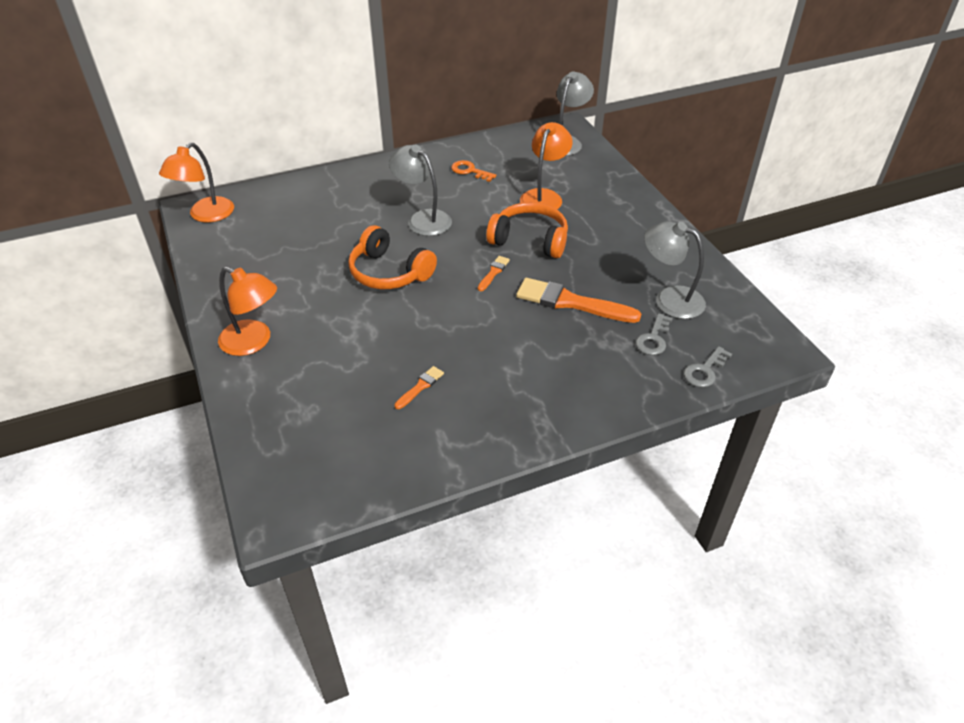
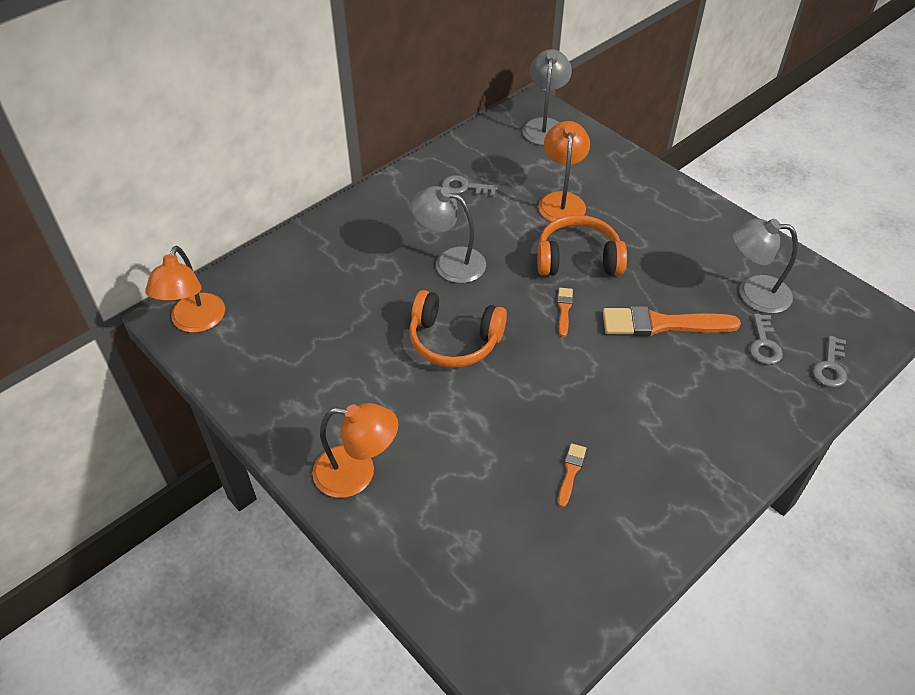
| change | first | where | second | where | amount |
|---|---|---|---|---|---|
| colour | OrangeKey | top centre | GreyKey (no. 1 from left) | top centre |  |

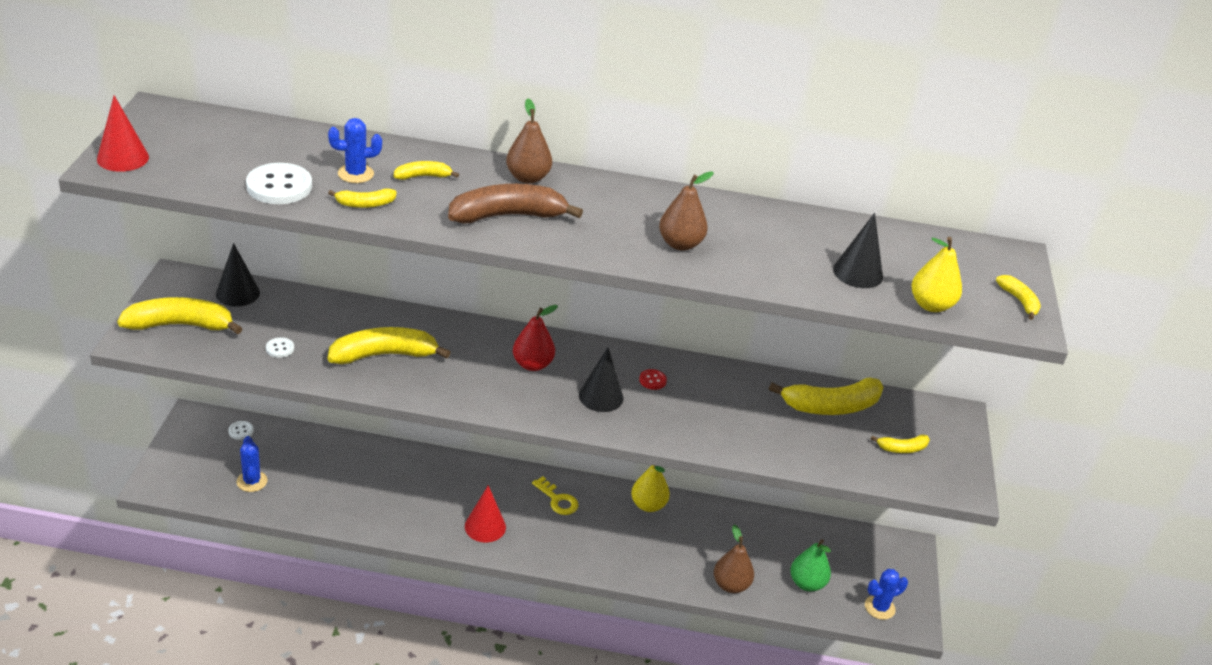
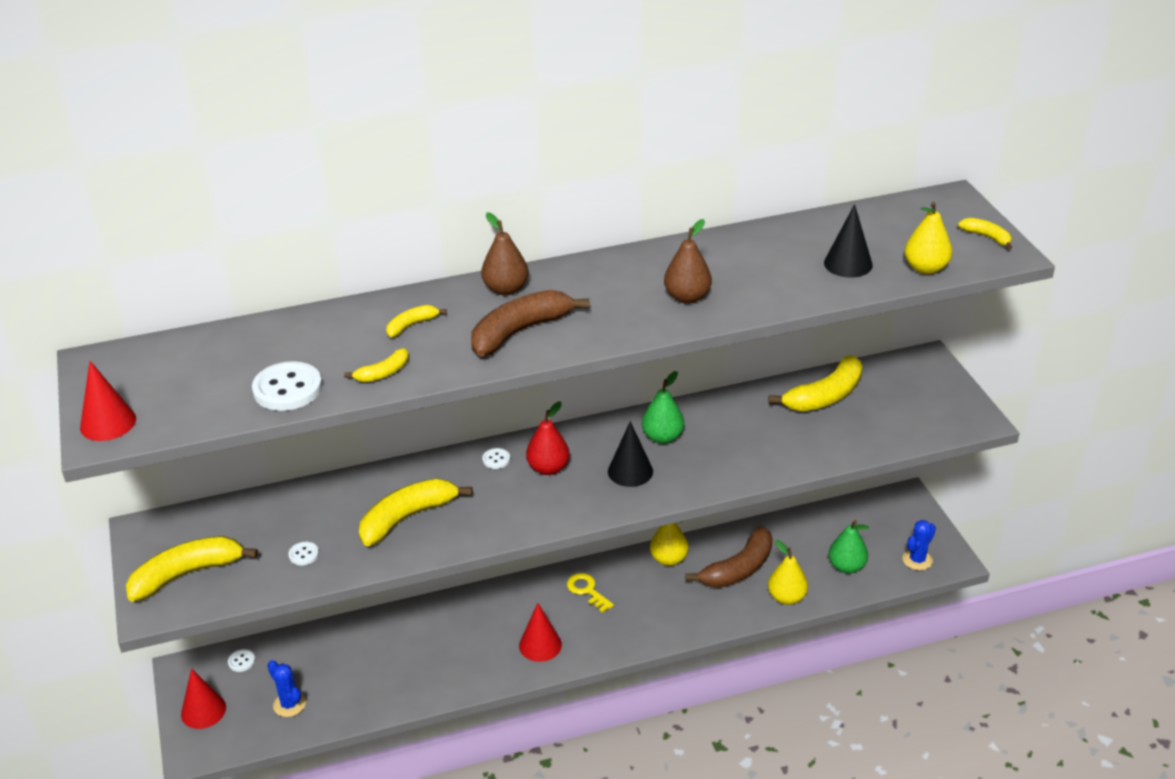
| change | first | where | second | where | amount |
|---|---|---|---|---|---|
| missing | BlackCone (no. 1 from left) | middle left |  |  |  |
| missing | BlueCactus (no. 2 from left) | top left |  |  |  |
| missing | YellowBanana (no. 6 from left) | middle right |  |  |  |
| appeared |  |  | RedCone (no. 2 from left) | bottom left |  |
| appeared |  |  | WhiteButton (no. 4 from left) | centre |  |
| appeared |  |  | BrownBanana (no. 2 from left) | bottom centre |  |
| exchanged | RedButton | centre | GreenPear (no. 1 from left) | centre |  |
| colour | BrownPear (no. 3 from left) | bottom centre | YellowPear (no. 2 from left) | bottom right |  |
| spun | YellowKey | bottom centre |  | bottom centre | 150 degrees counterclockwise |

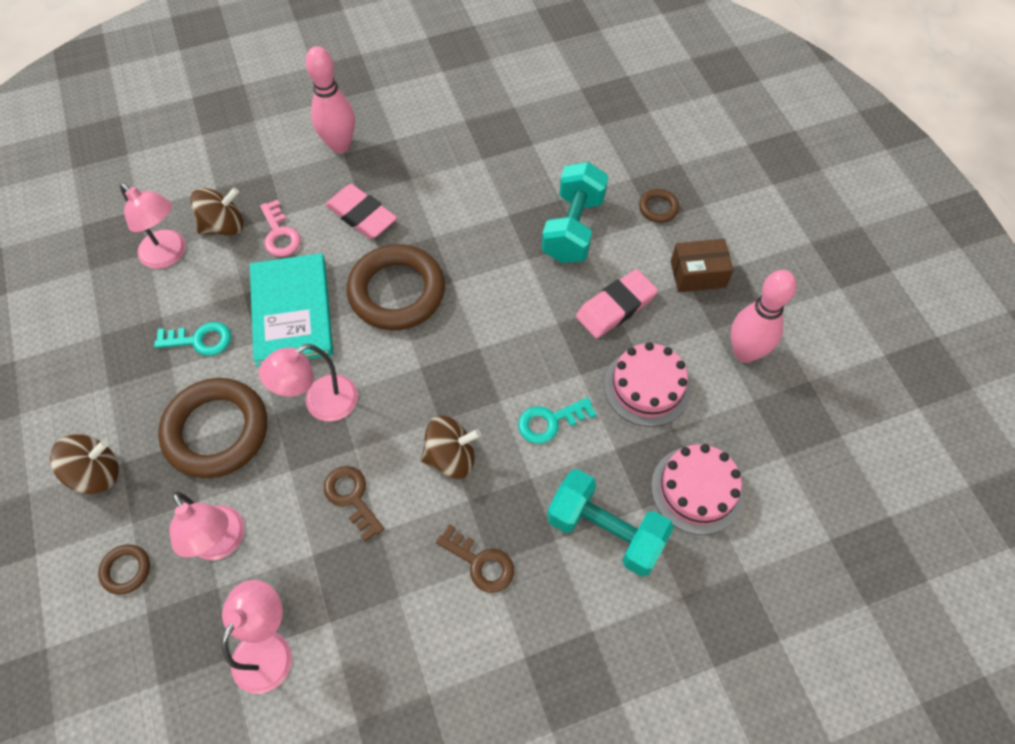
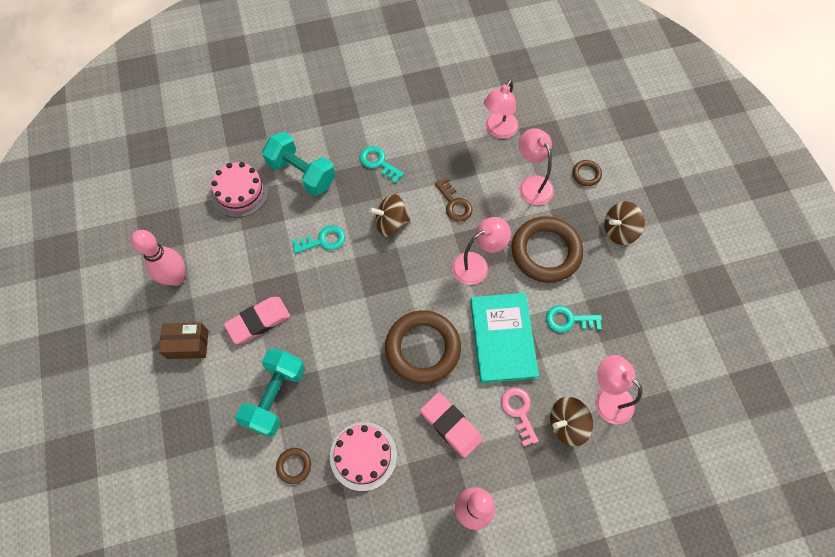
| change | first | where | second | where | amount |
|---|---|---|---|---|---|
| relocated | PinkCake (no. 1 from left in the first image) | centre | PinkCake (no. 2 from left) | bottom centre |  |
| relocated | BrownRing (no. 4 from left in the first image) | top centre | BrownRing (no. 1 from left) | bottom centre |  |
| colour | BrownKey (no. 2 from left) | bottom centre | TurquoiseKey (no. 2 from left) | top centre |  |

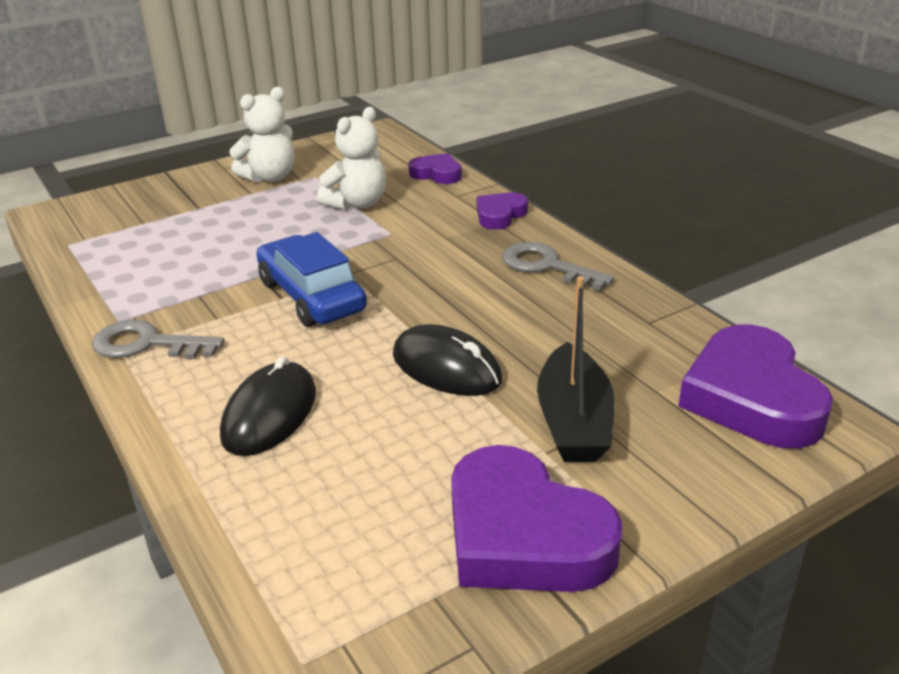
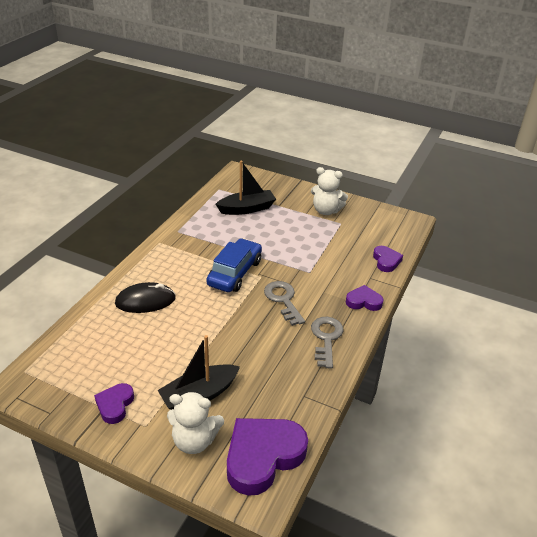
| change | first | where | second | where | amount |
|---|---|---|---|---|---|
| missing | BlackMouse (no. 2 from left) | centre |  |  |  |
| appeared |  |  | BlackBoat (no. 2 from left) | centre |  |
| relocated | GreyKey (no. 1 from left) | middle left |  | centre |  |
| relocated | WhiteTeddyBear (no. 2 from left in the first image) | top centre | WhiteTeddyBear (no. 1 from left) | bottom centre |  |
| size | PurpleHeart (no. 3 from left in the first image) | bottom centre | PurpleHeart (no. 1 from left) | bottom left | x0.53 |

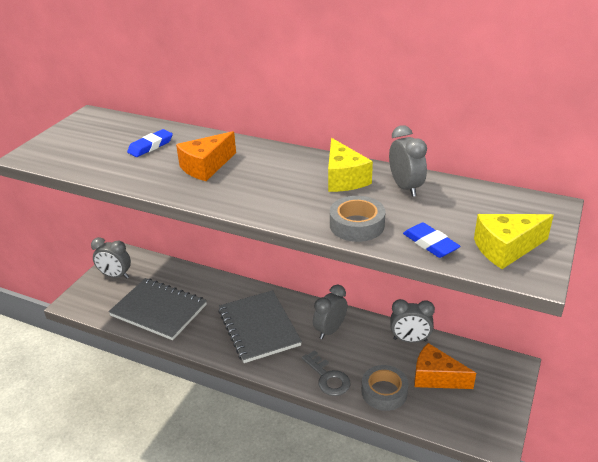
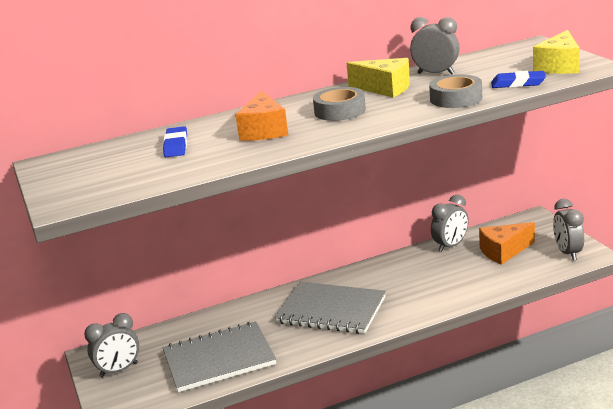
| change | first | where | second | where | amount |
|---|---|---|---|---|---|
| missing | GreyKey | bottom centre |  |  |  |
| relocated | GreyClock (no. 2 from left in the first image) | bottom centre | GreyClock (no. 4 from left) | middle right |  |
| relocated | GreyTape (no. 2 from left in the first image) | bottom centre | GreyTape (no. 1 from left) | top centre |  |

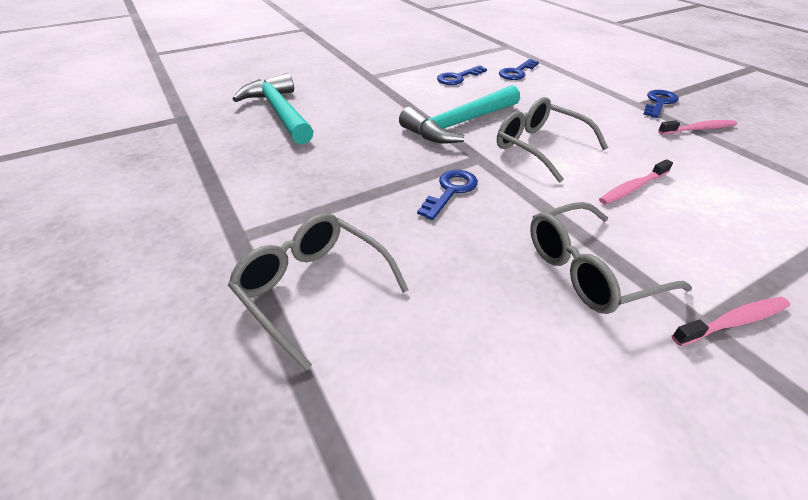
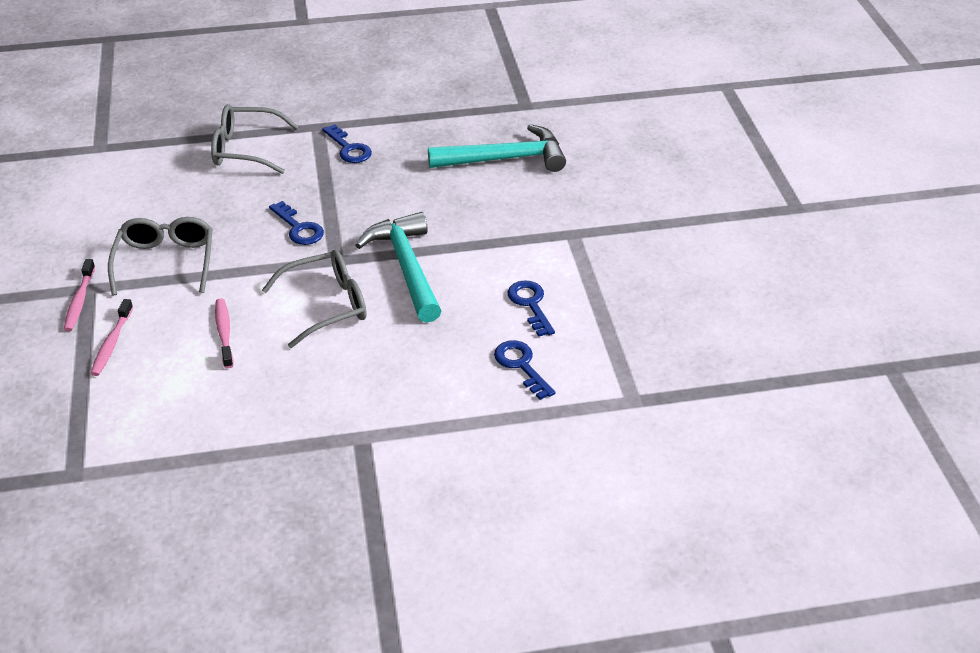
| change | first | where | second | where | amount |
|---|---|---|---|---|---|
| relocated | BlueKey (no. 4 from left in the first image) | top right | BlueKey (no. 2 from left) | top centre |  |
| relocated | PinkToothbrush (no. 2 from left) | top right |  | middle left |  |
| spun | GreyGlasses (no. 1 from left in the first image) | centre | GreyGlasses (no. 2 from left) | top left | 150 degrees counterclockwise |

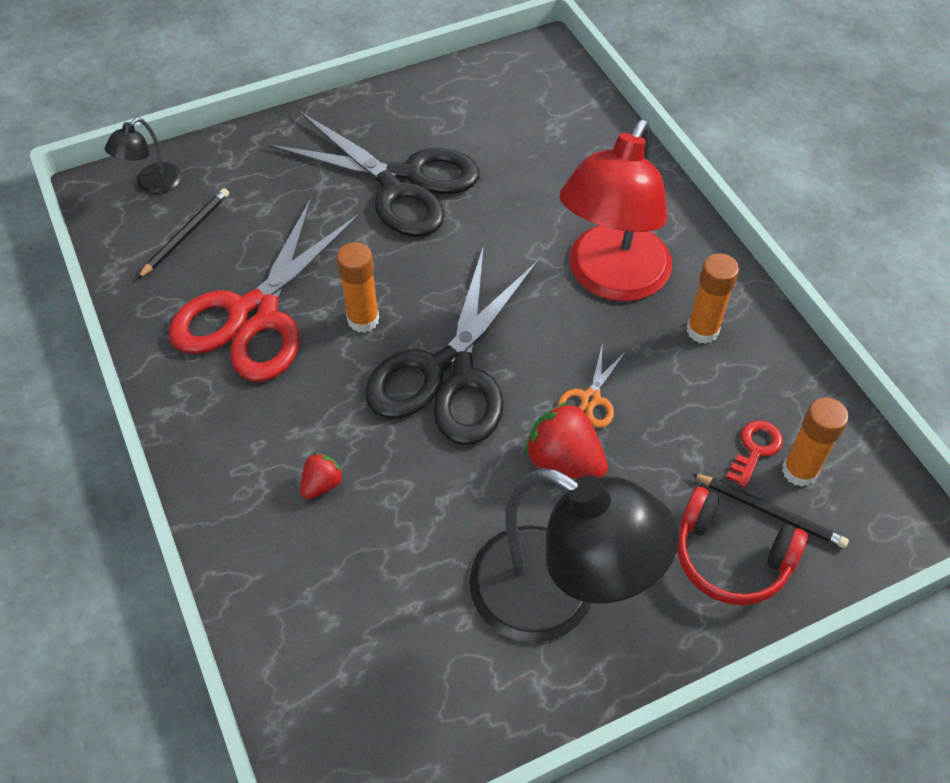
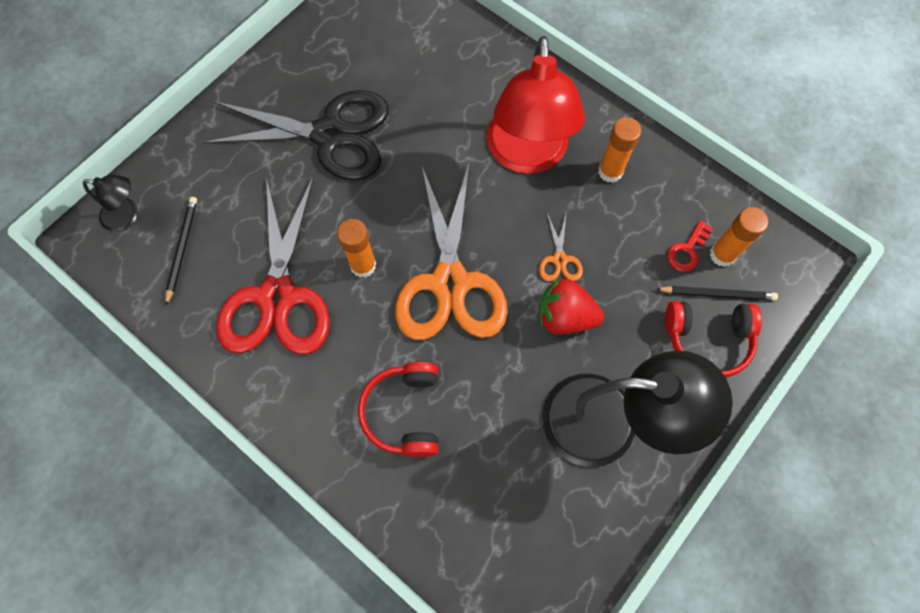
| change | first | where | second | where | amount |
|---|---|---|---|---|---|
| exchanged | RedStrawberry (no. 1 from left) | centre | RedHeadphones (no. 1 from left) | bottom centre |  |
| colour | BlackScissors (no. 2 from left) | centre | OrangeScissors (no. 1 from left) | centre |  |
| spun | BlackLamp (no. 1 from left) | top left |  | top left | 90 degrees counterclockwise |
| spun | RedKey | middle right |  | middle right | 150 degrees counterclockwise |

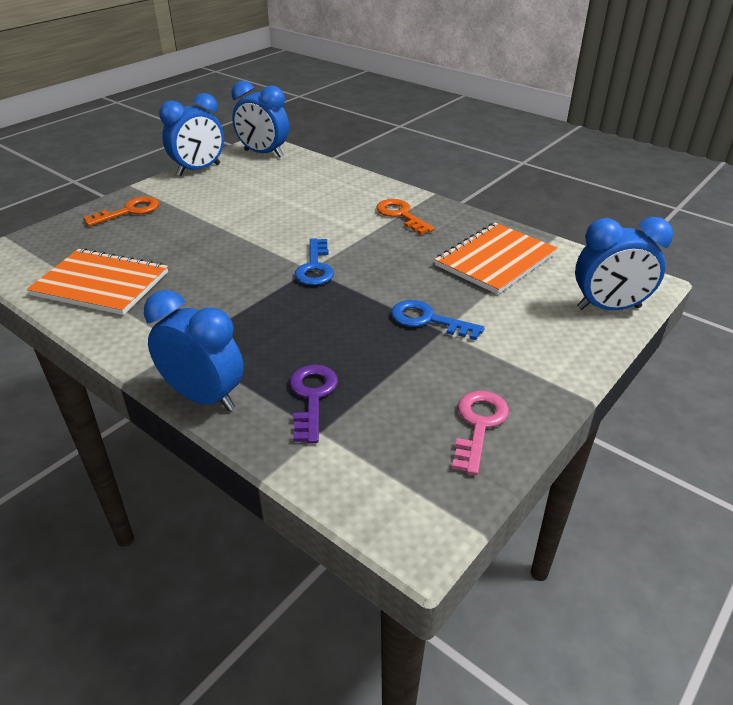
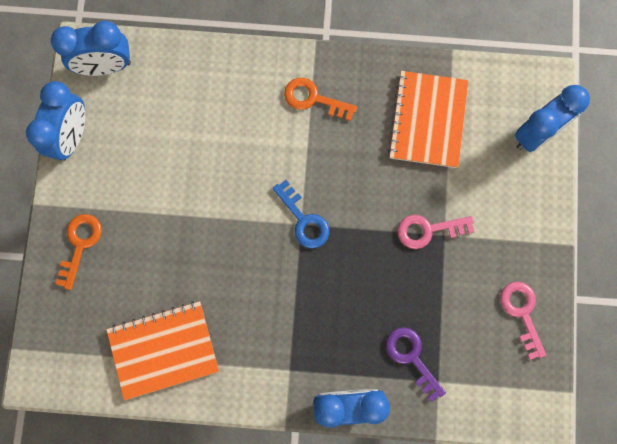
| change | first | where | second | where | amount |
|---|---|---|---|---|---|
| colour | BlueKey (no. 2 from left) | centre | PinkKey (no. 1 from left) | middle right |  |

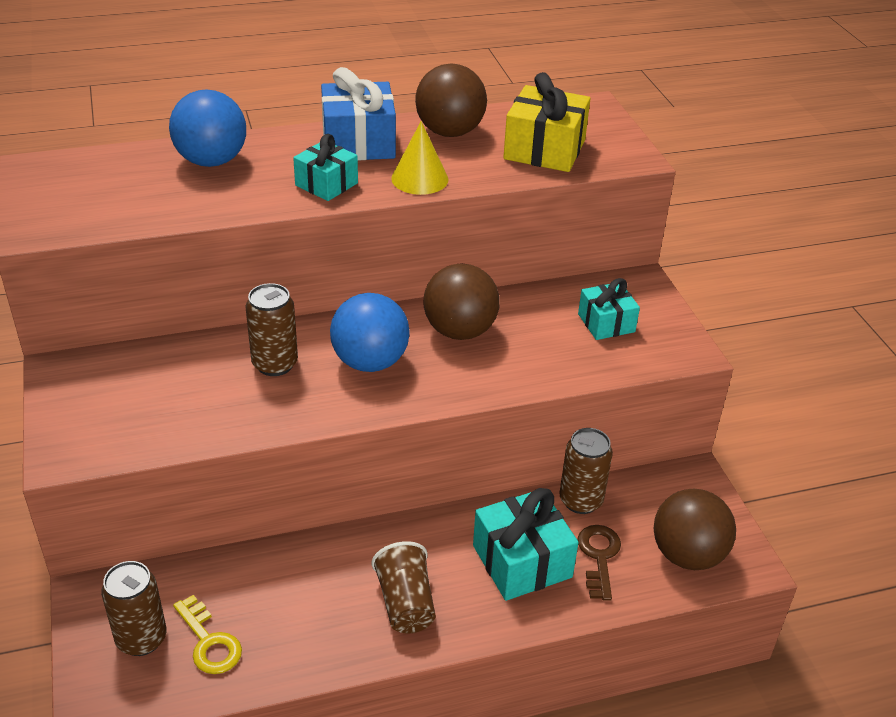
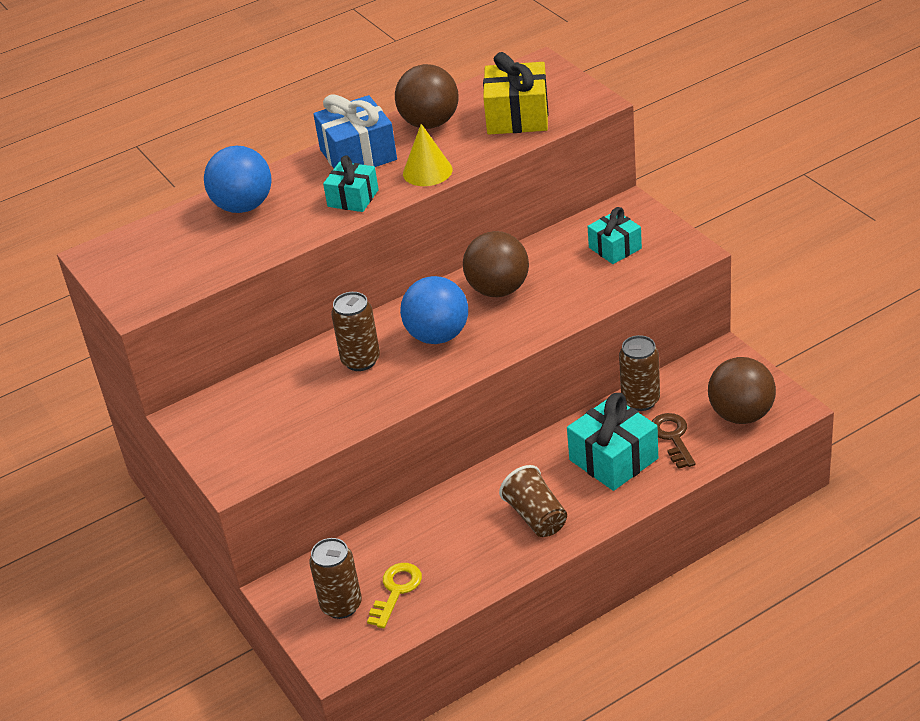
| change | first | where | second | where | amount |
|---|---|---|---|---|---|
| spun | YellowKey | bottom left |  | bottom centre | 105 degrees counterclockwise |

